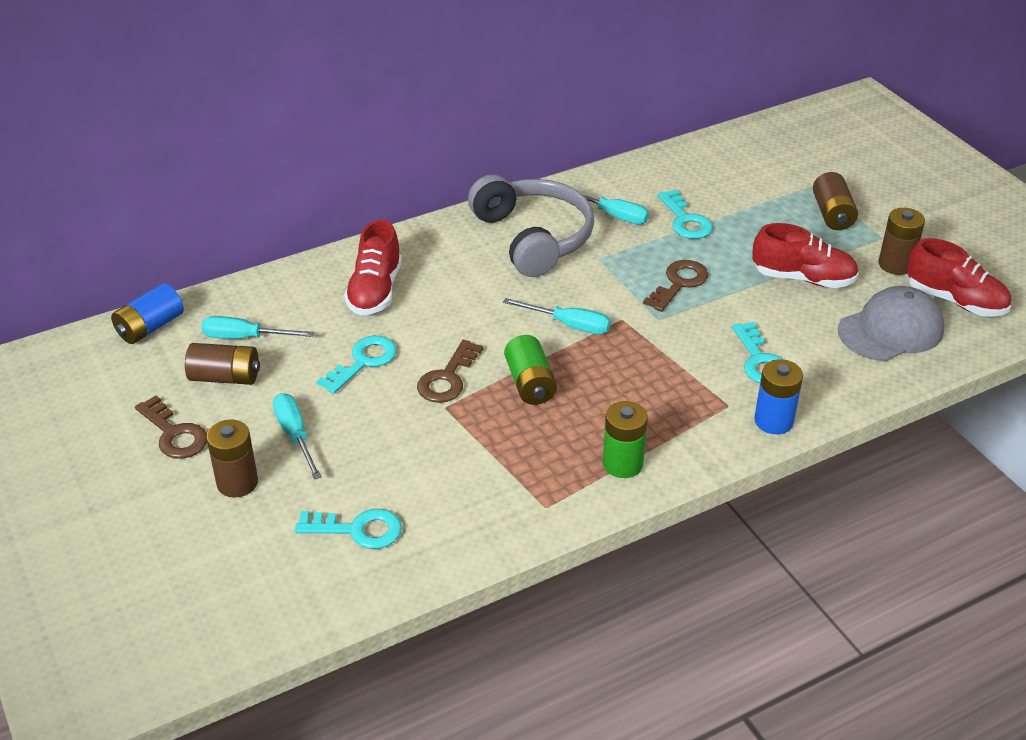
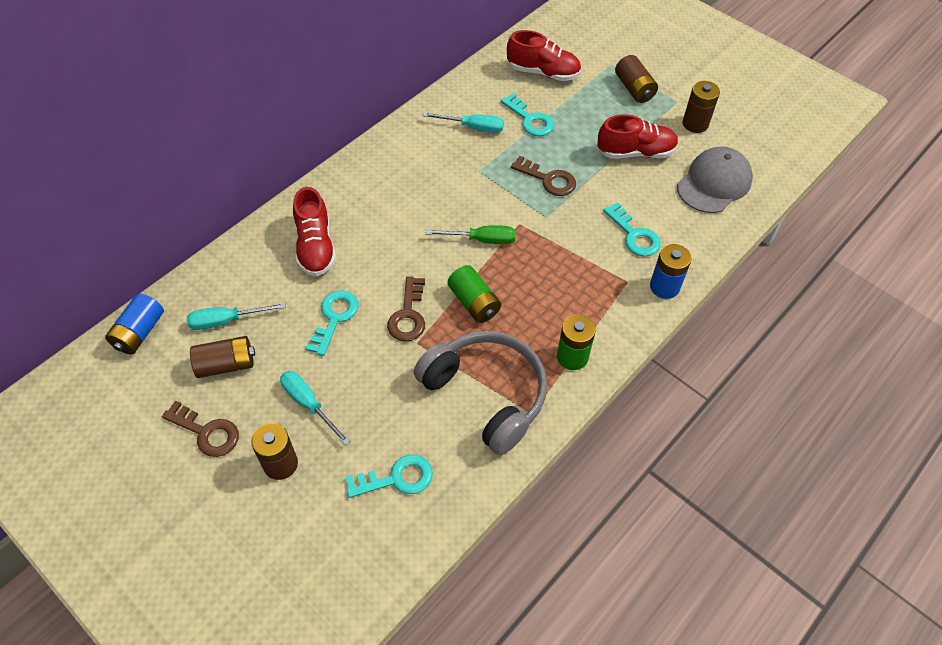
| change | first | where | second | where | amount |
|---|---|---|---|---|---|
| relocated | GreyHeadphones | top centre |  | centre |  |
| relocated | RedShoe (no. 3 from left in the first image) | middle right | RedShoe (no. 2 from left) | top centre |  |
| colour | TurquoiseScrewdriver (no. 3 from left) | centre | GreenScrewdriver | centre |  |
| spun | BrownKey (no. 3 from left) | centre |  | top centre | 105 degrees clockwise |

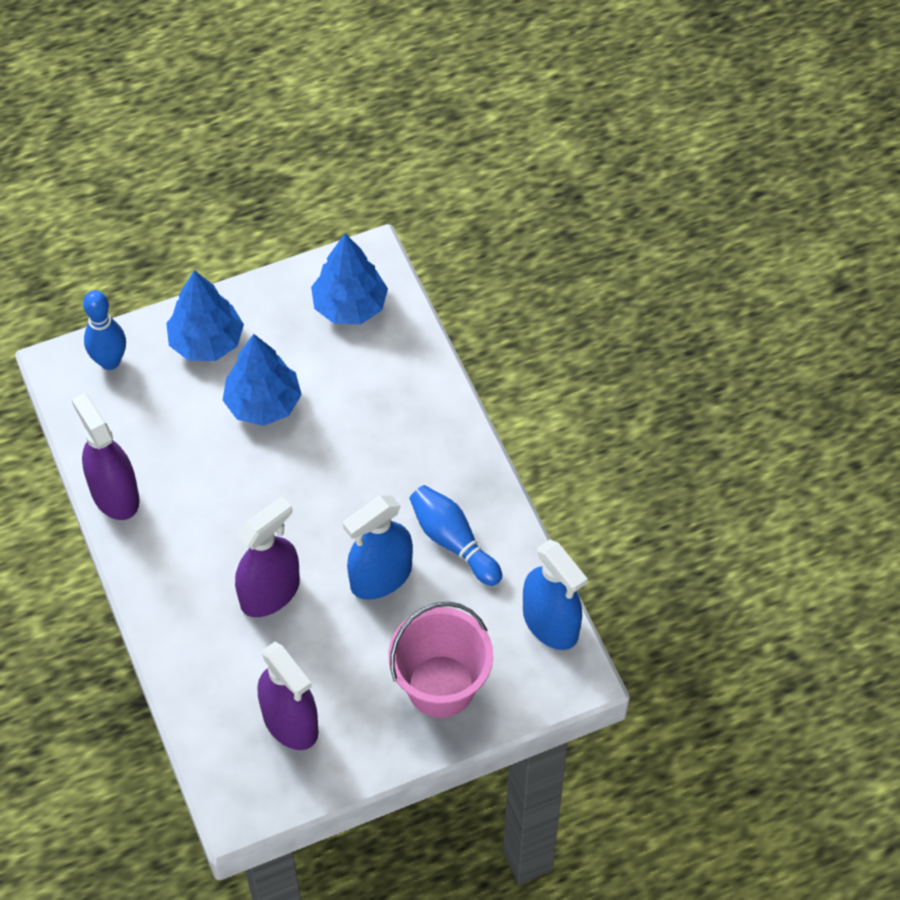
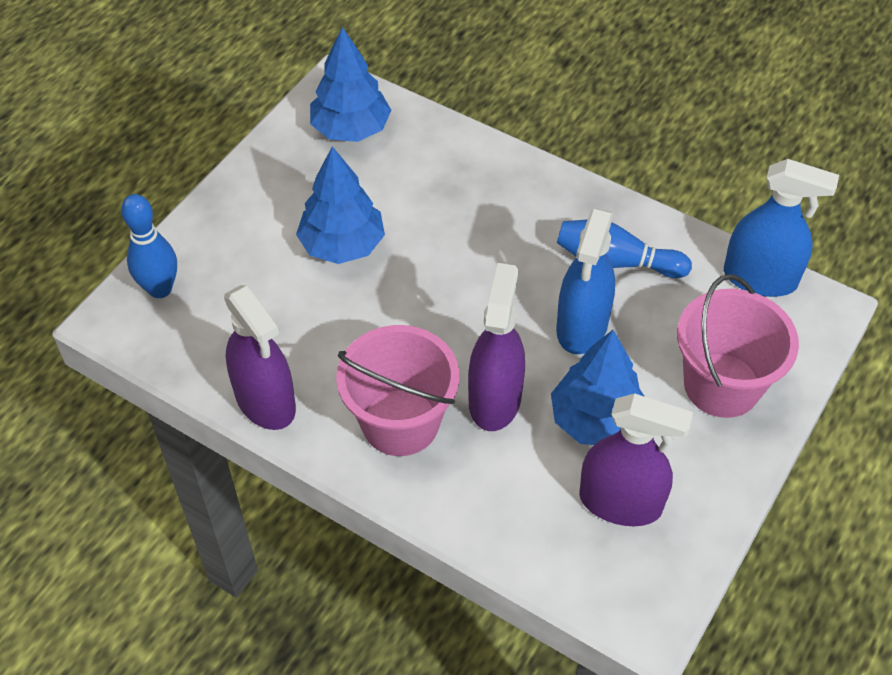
| change | first | where | second | where | amount |
|---|---|---|---|---|---|
| appeared |  |  | PinkBucket (no. 1 from left) | centre |  |
| relocated | BlueTree (no. 1 from left in the first image) | middle left | BlueTree (no. 3 from left) | middle right |  |
| spun | PurpleSprayBottle (no. 1 from left) | middle left |  | middle left | 150 degrees counterclockwise |

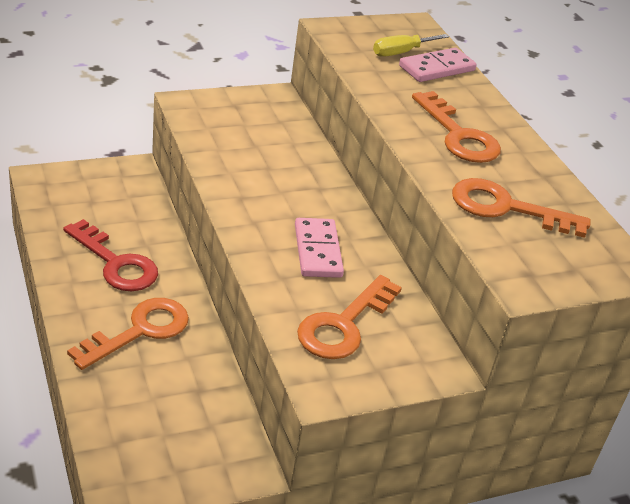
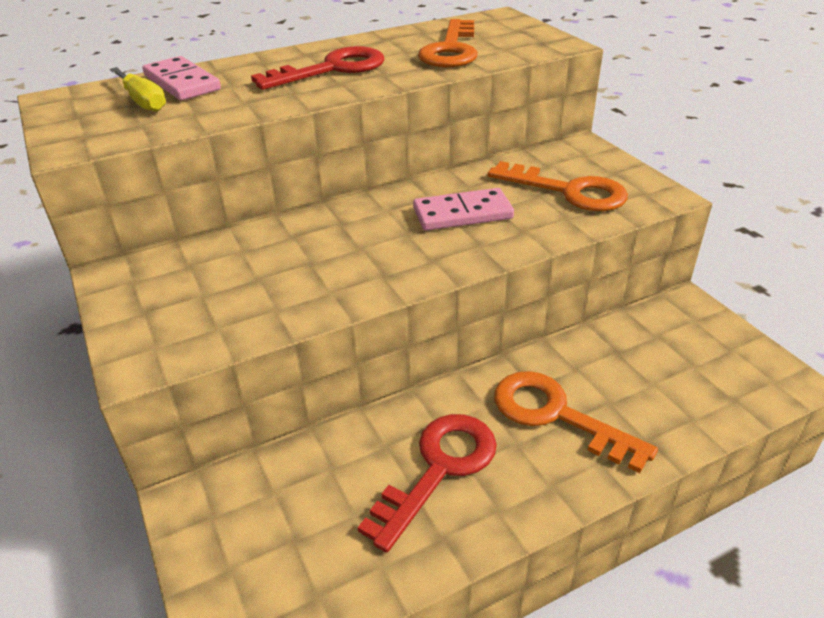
| change | first | where | second | where | amount |
|---|---|---|---|---|---|
| colour | OrangeKey (no. 3 from left) | top right | RedKey (no. 1 from left) | top centre |  |

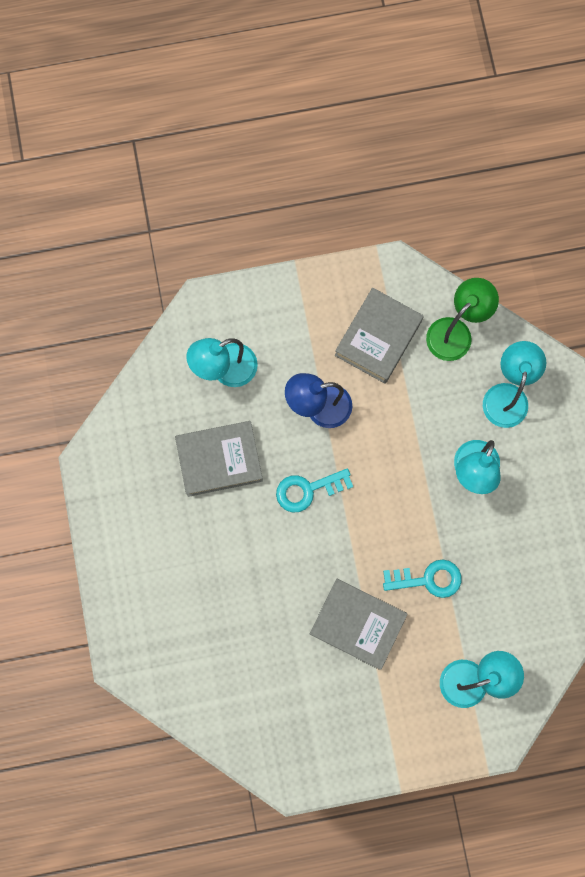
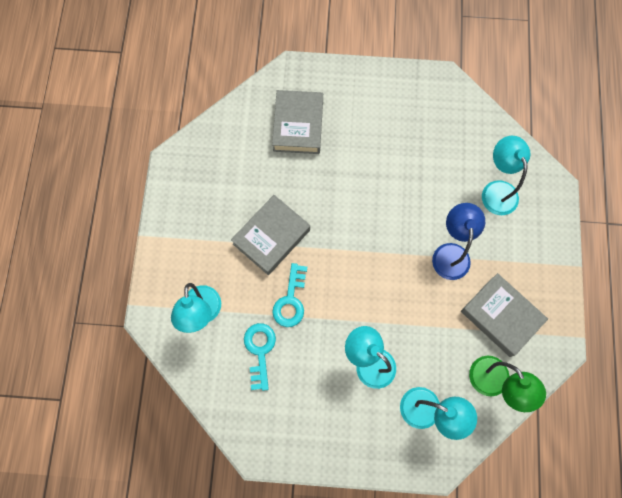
| change | first | where | second | where | amount |
|---|---|---|---|---|---|
| relocated | GreyBook (no. 1 from left in the first image) | centre | GreyBook (no. 2 from left) | top centre |  |
| relocated | TurquoiseKey (no. 1 from left) | centre |  | bottom centre |  |

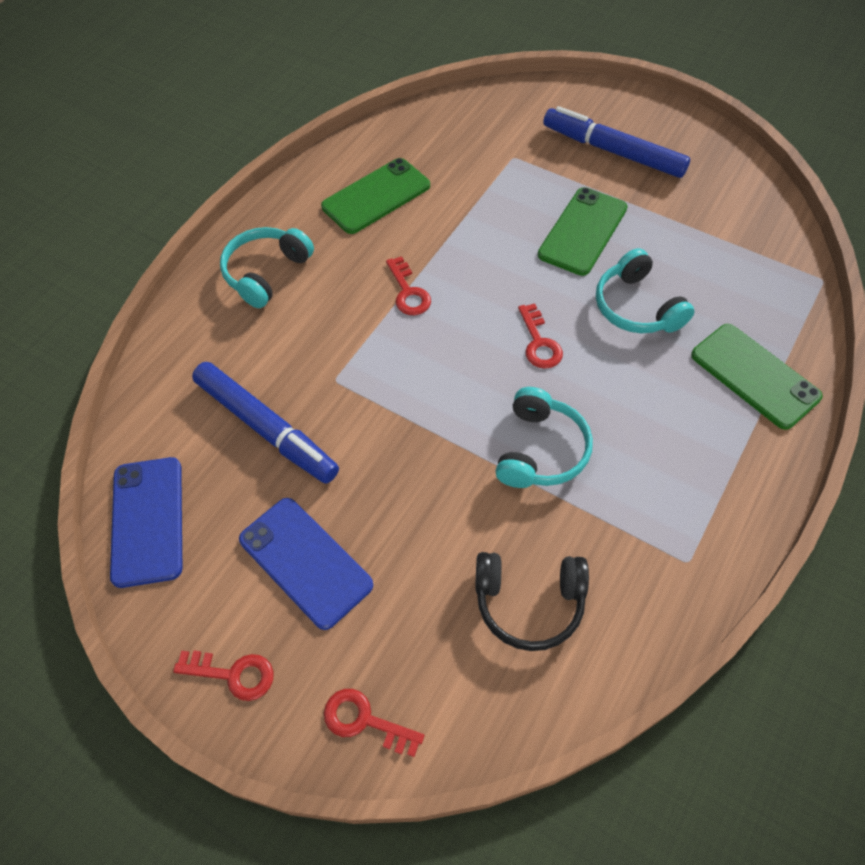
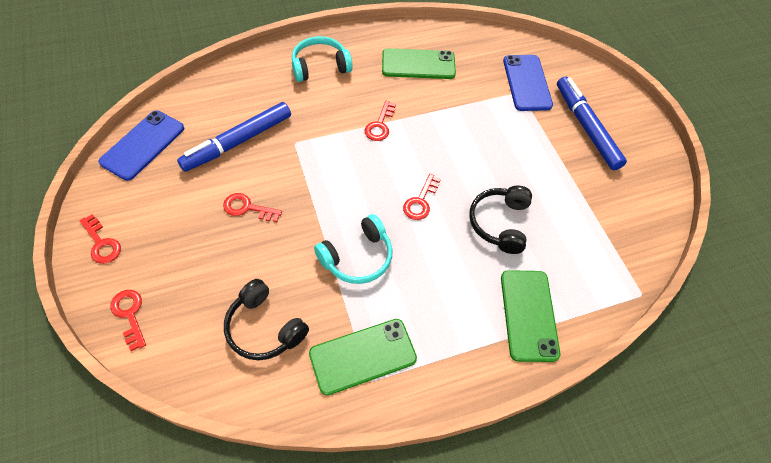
| change | first | where | second | where | amount |
|---|---|---|---|---|---|
| appeared |  |  | RedKey (no. 3 from left) | middle left |  |
| relocated | BluePhone (no. 2 from left) | centre |  | top right |  |
| relocated | GreenPhone (no. 2 from left in the first image) | top right | GreenPhone (no. 1 from left) | bottom centre |  |
| colour | TurquoiseHeadphones (no. 3 from left) | middle right | BlackHeadphones (no. 2 from left) | centre |  |
| spun | BlueMarker (no. 1 from left) | middle left |  | top left | 60 degrees clockwise |

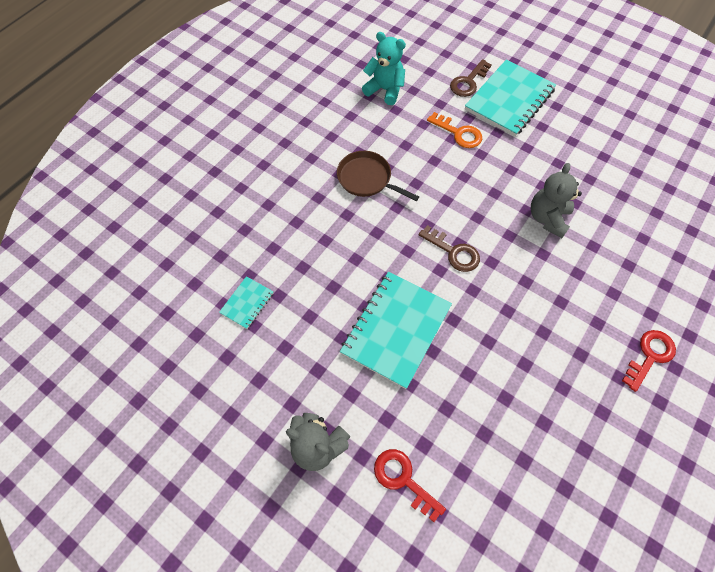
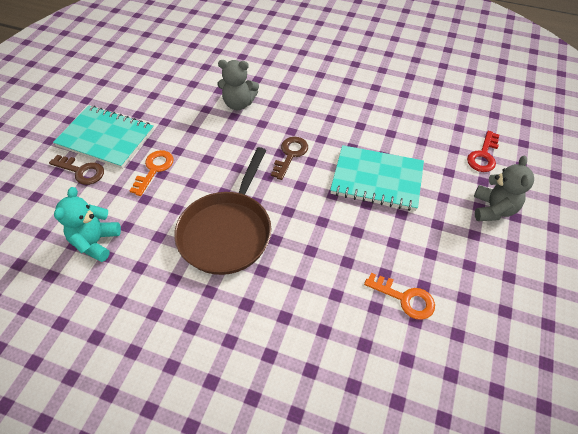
| change | first | where | second | where | amount |
|---|---|---|---|---|---|
| missing | RedKey (no. 2 from left) | middle right |  |  |  |
| exchanged | TurquoiseNotebook (no. 1 from left) | centre | OrangeKey (no. 2 from left) | bottom right |  |
| size | BrownPan | top centre |  | centre | x1.65 |

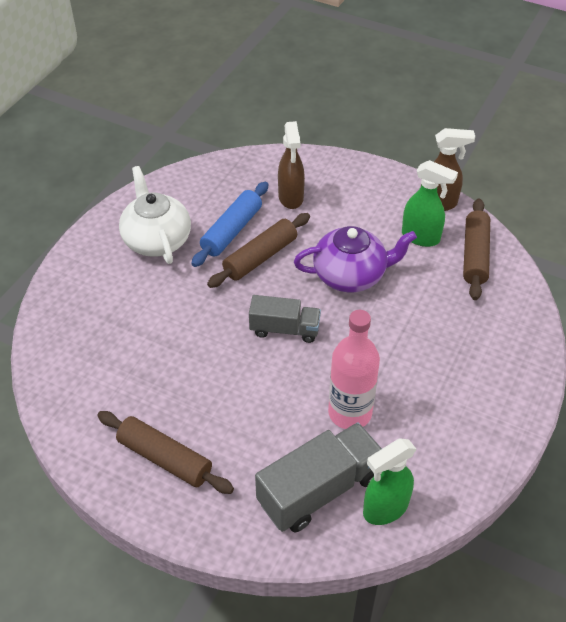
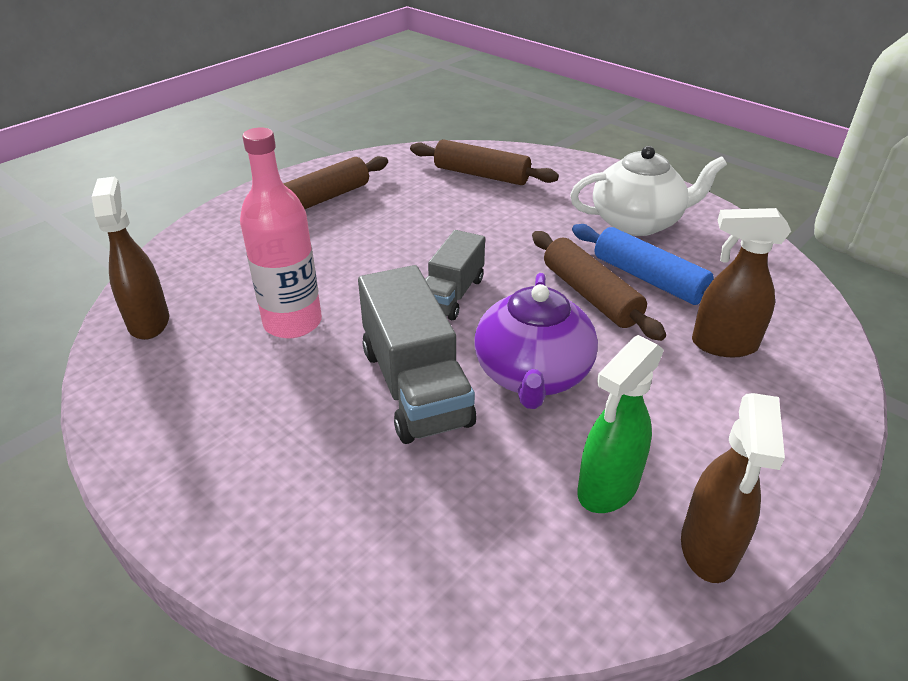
| change | first | where | second | where | amount |
|---|---|---|---|---|---|
| relocated | GreyTruck (no. 2 from left in the first image) | bottom centre | GreyTruck (no. 1 from left) | centre |  |
| relocated | BrownRollingPin (no. 3 from left in the first image) | middle right | BrownRollingPin (no. 2 from left) | top centre |  |
| colour | GreenSprayBottle (no. 1 from left) | bottom right | BrownSprayBottle (no. 1 from left) | middle left |  |

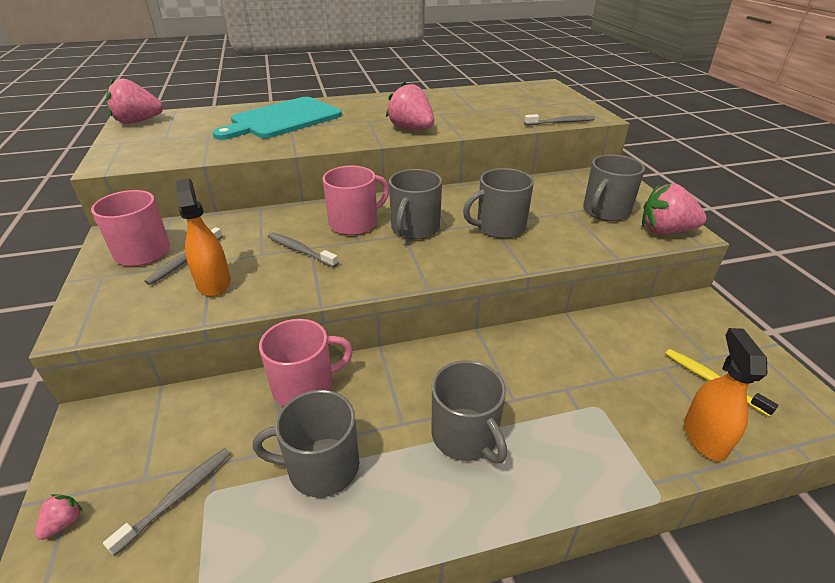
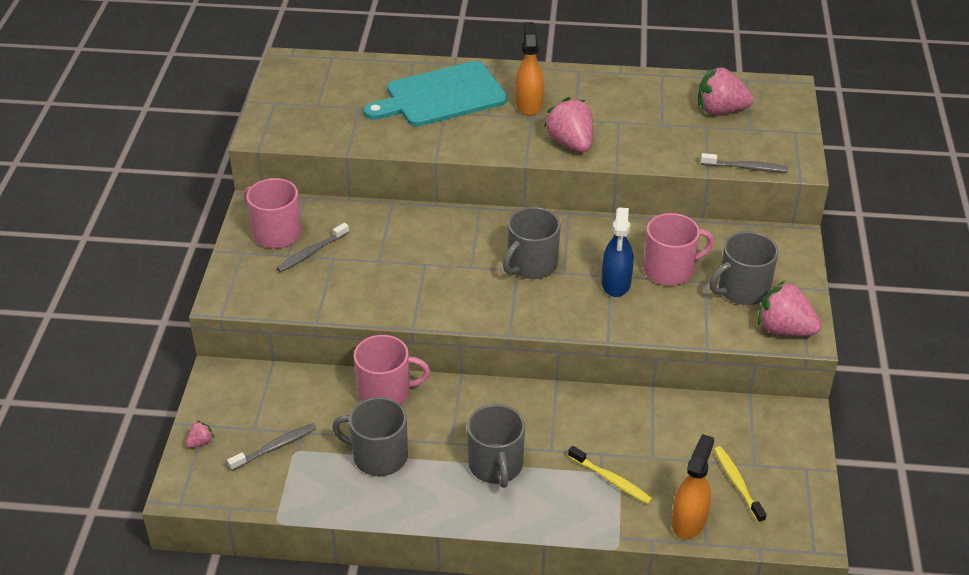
| change | first | where | second | where | amount |
|---|---|---|---|---|---|
| missing | GreyToothbrush (no. 3 from left) | centre |  |  |  |
| appeared |  |  | YellowToothbrush (no. 1 from left) | bottom centre |  |
| relocated | PinkStrawberry (no. 2 from left in the first image) | top left | PinkStrawberry (no. 3 from left) | top right |  |
| relocated | OrangeSprayBottle (no. 1 from left) | middle left |  | top centre |  |
| relocated | PinkMug (no. 3 from left) | centre |  | middle right |  |
| exchanged | GreyMug (no. 4 from left) | centre | BlueSprayBottle | centre |  |

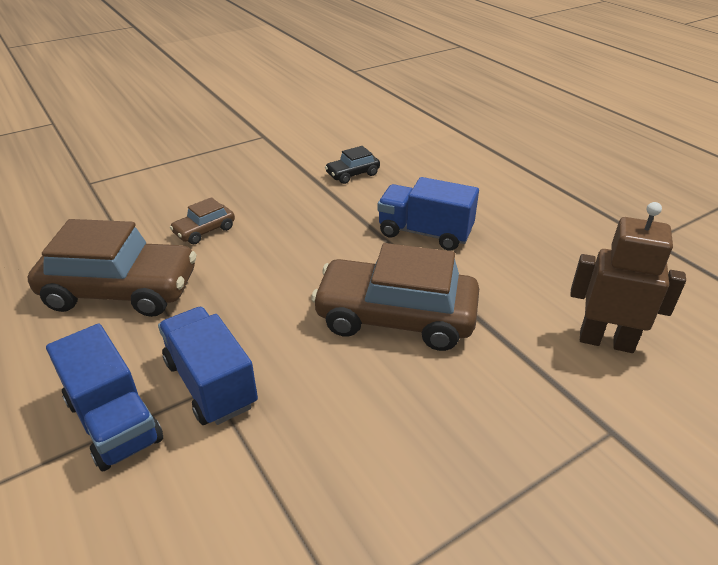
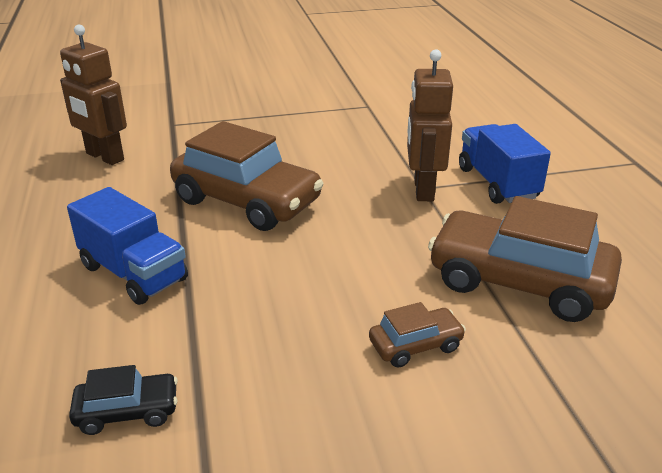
| change | first | where | second | where | amount |
|---|---|---|---|---|---|
| exchanged | BlueTruck (no. 2 from left) | middle left | BrownRobot (no. 2 from left) | top centre |  |

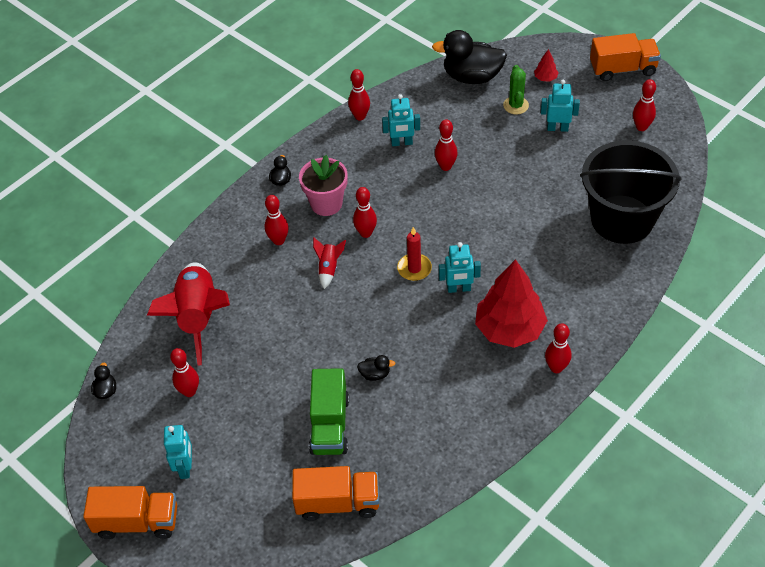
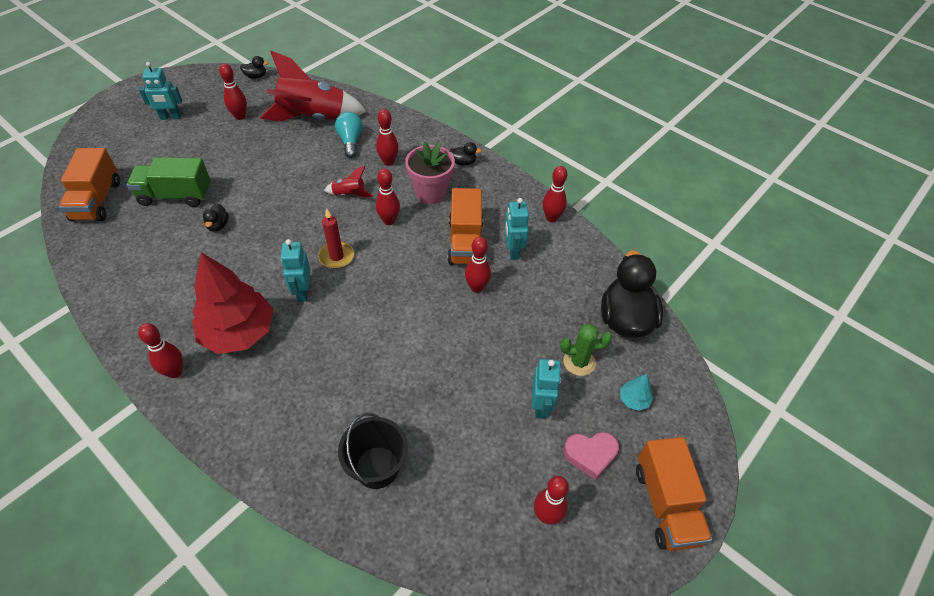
| change | first | where | second | where | amount |
|---|---|---|---|---|---|
| appeared |  |  | TurquoiseLightBulb | top centre |  |
| appeared |  |  | PinkHeart | bottom centre |  |
| relocated | OrangeTruck (no. 1 from left in the first image) | bottom left | OrangeTruck (no. 2 from left) | centre |  |
| colour | RedTree (no. 2 from left) | top right | TurquoiseTree | middle right |  |
| size | BlackBucket | middle right |  | bottom centre | x0.54 |

